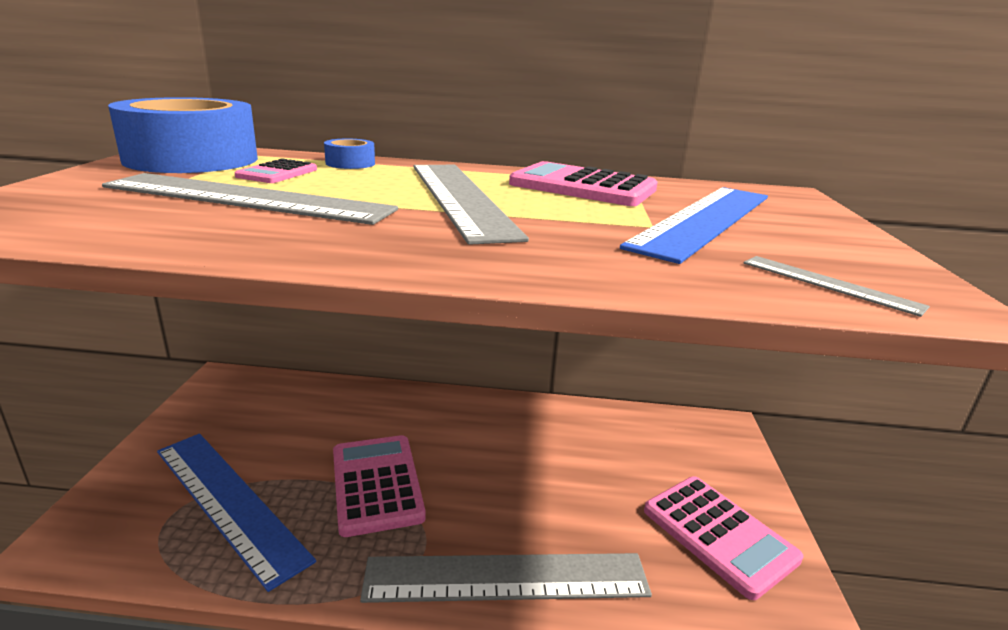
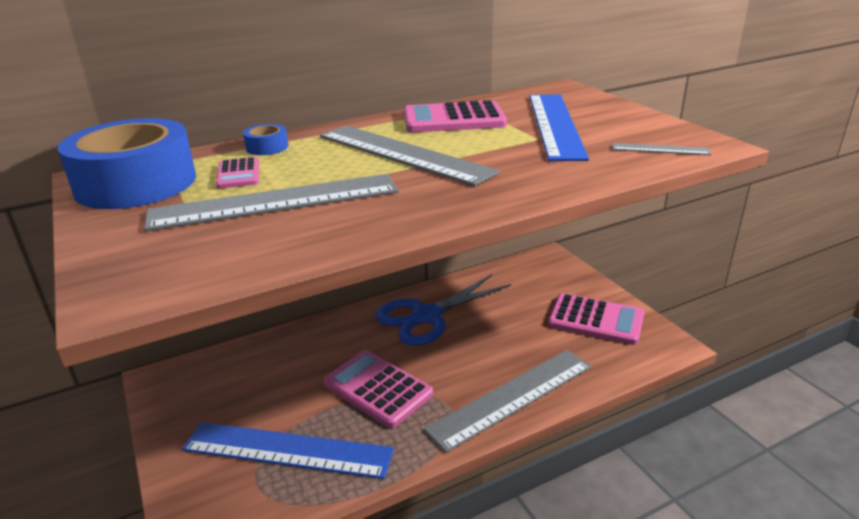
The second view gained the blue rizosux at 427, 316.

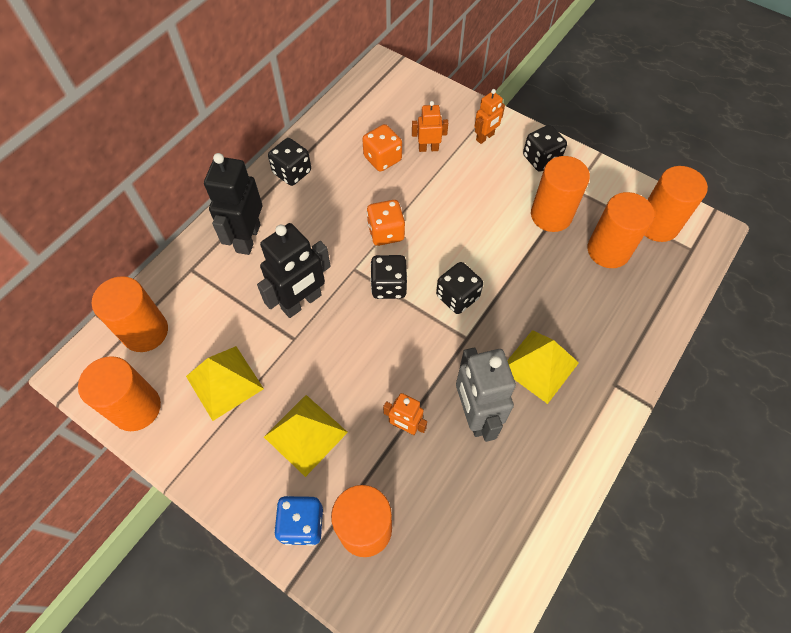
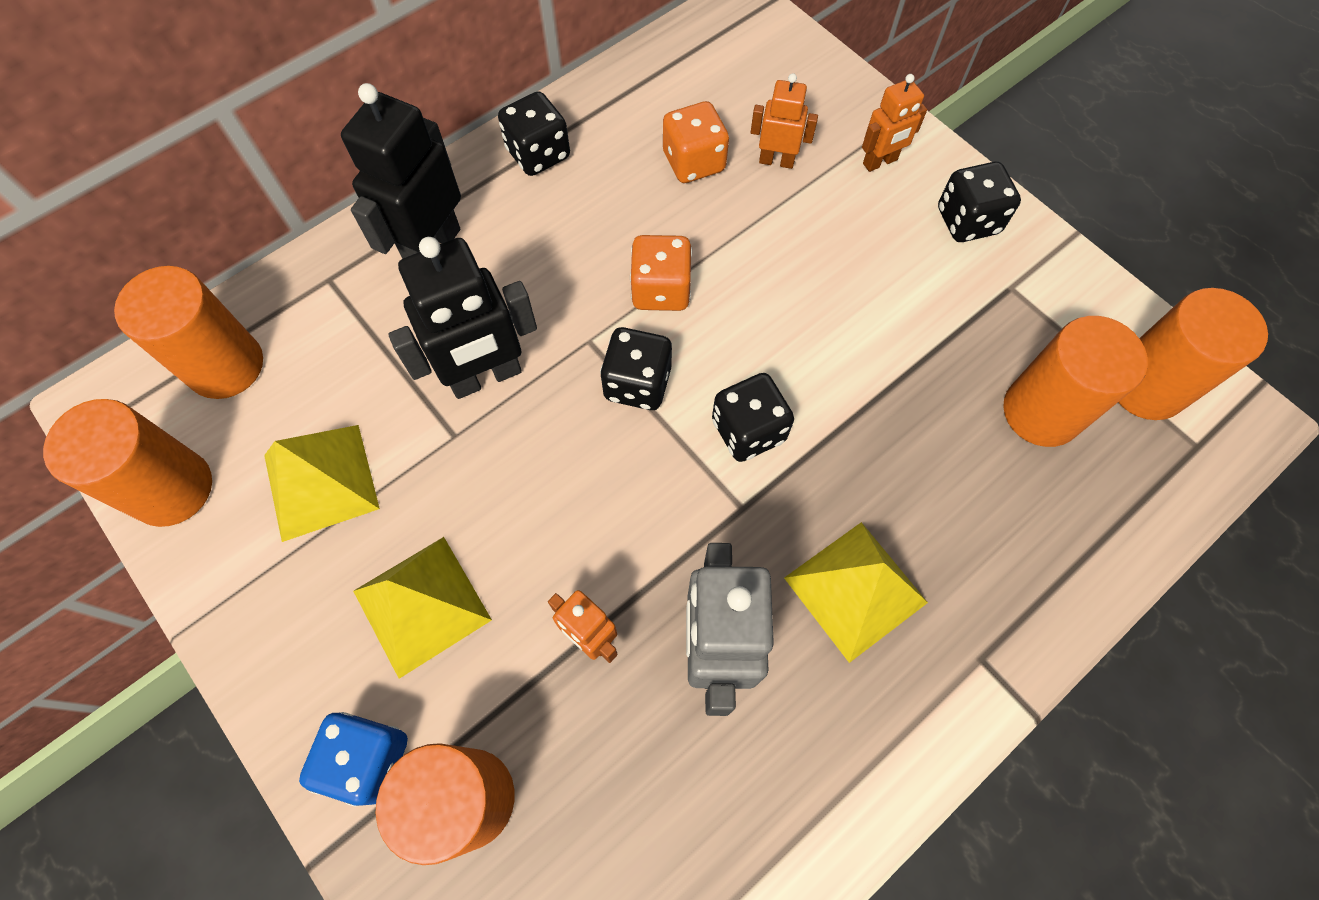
The second view lost the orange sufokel at 551, 215.

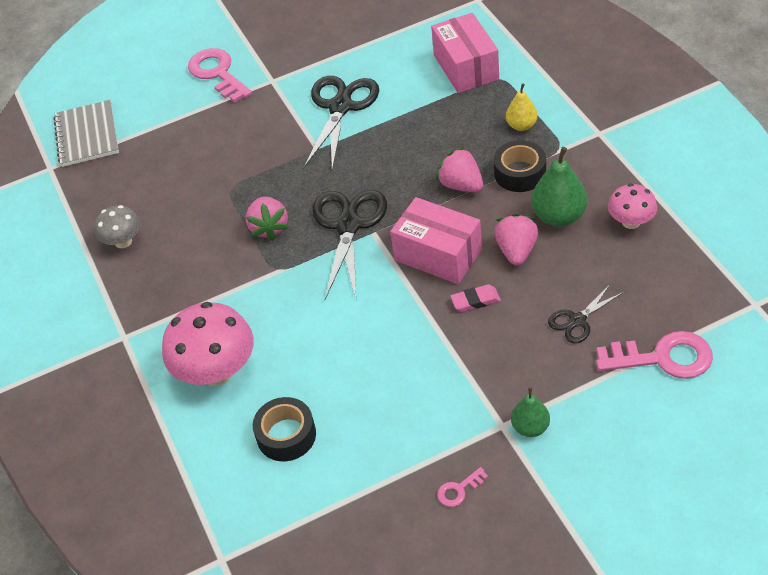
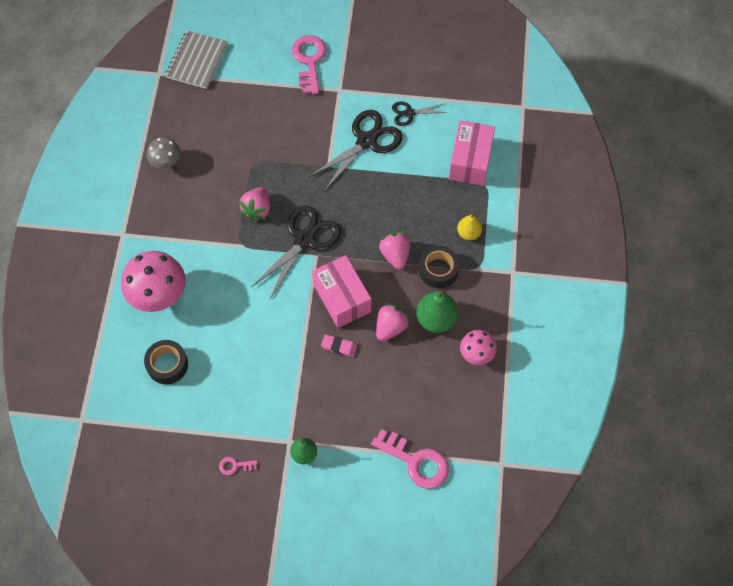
The black rizosux ended up elsewhere, having gone from 577, 320 to 409, 113.

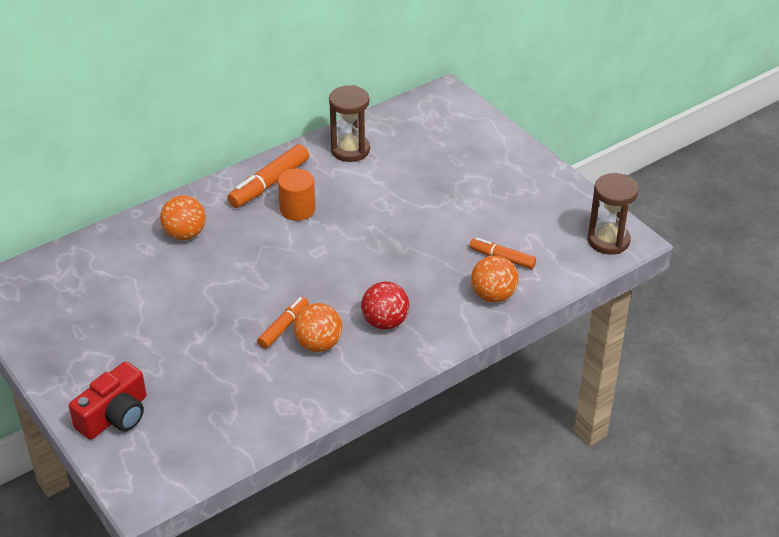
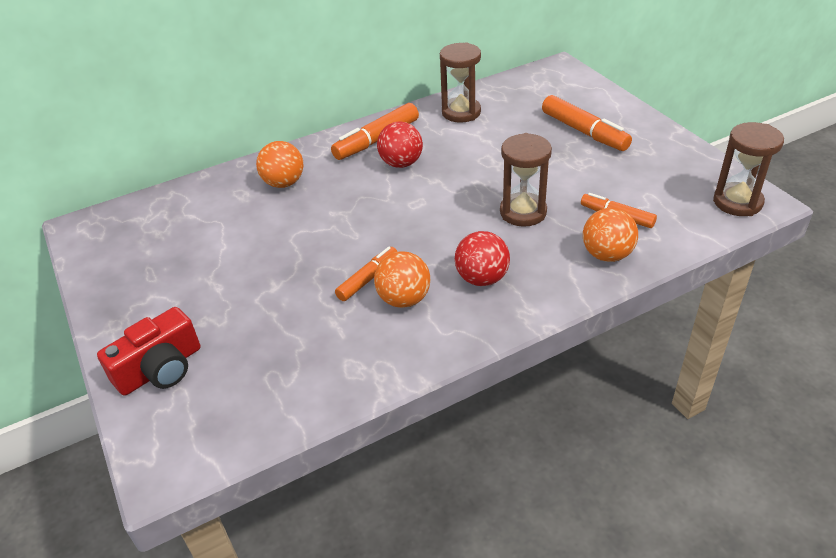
Where the orange sufokel stood at 297, 209, the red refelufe came to stand at 401, 163. The second view gained the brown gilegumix at 523, 212. The second view gained the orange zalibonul at 584, 132.

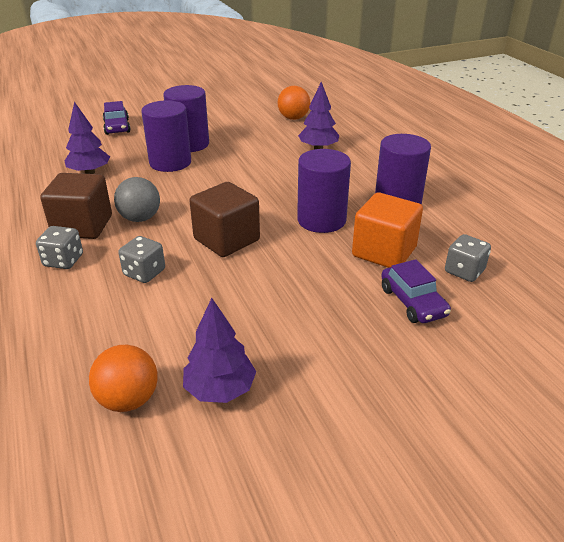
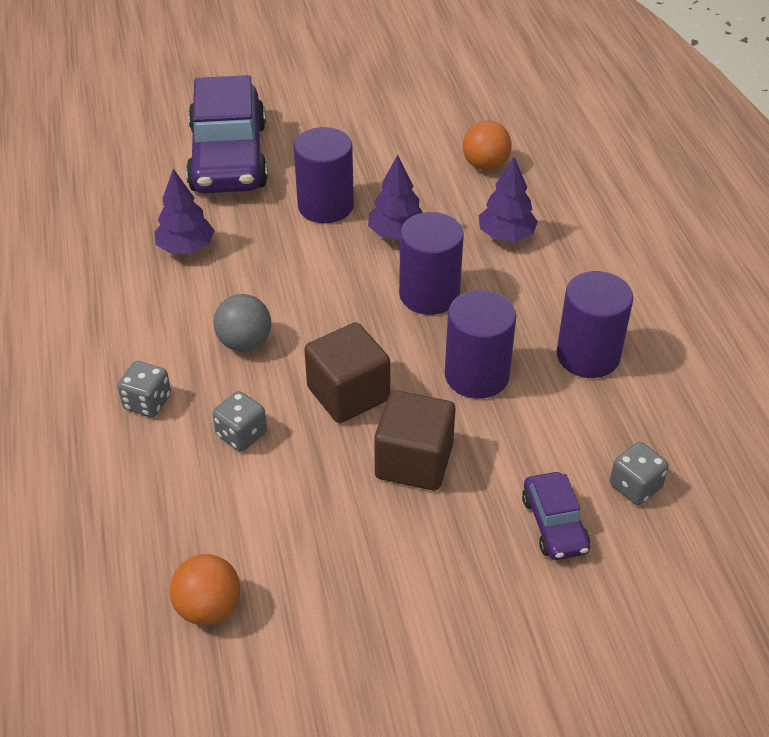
The size of the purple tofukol at 117, 127 changed by a factor of 2.14. The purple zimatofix ended up elsewhere, having gone from 220, 389 to 397, 234. The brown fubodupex ended up elsewhere, having gone from 83, 226 to 414, 461. The purple sufokel ended up elsewhere, having gone from 170, 162 to 429, 294. The second view lost the orange fubodupex at 384, 252.

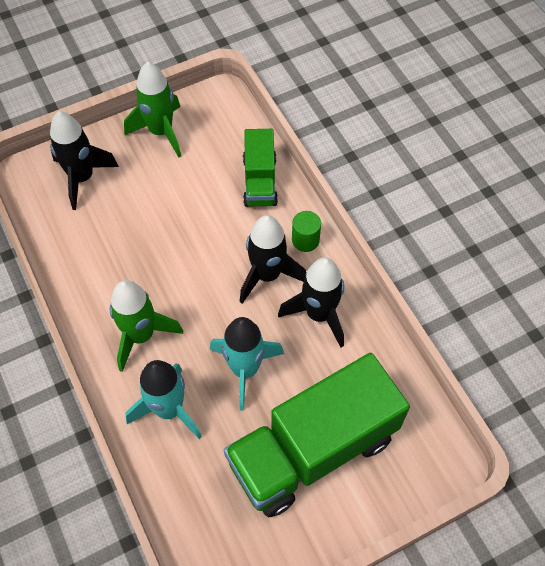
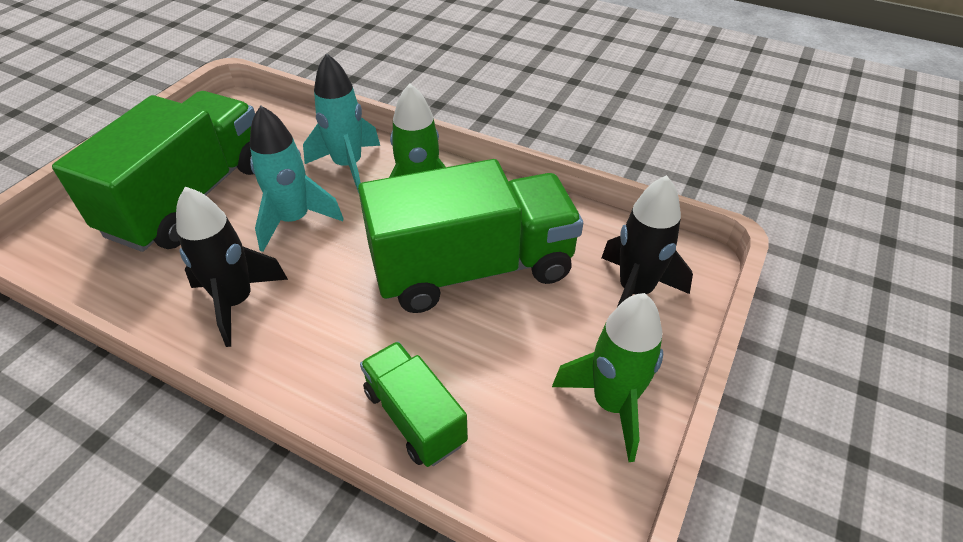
The second view gained the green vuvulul at 472, 269. The second view lost the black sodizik at 267, 275. The second view lost the green sufokel at 305, 240.

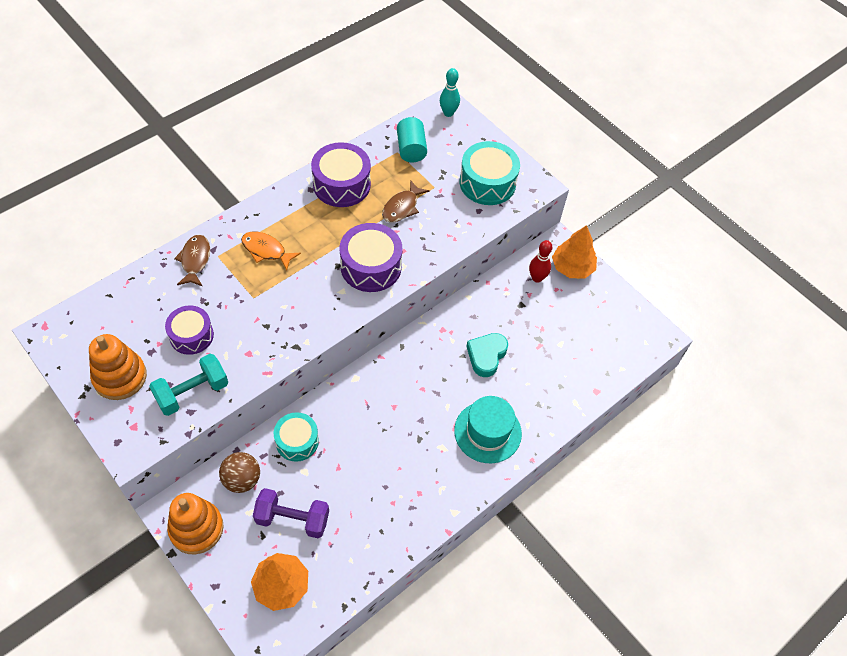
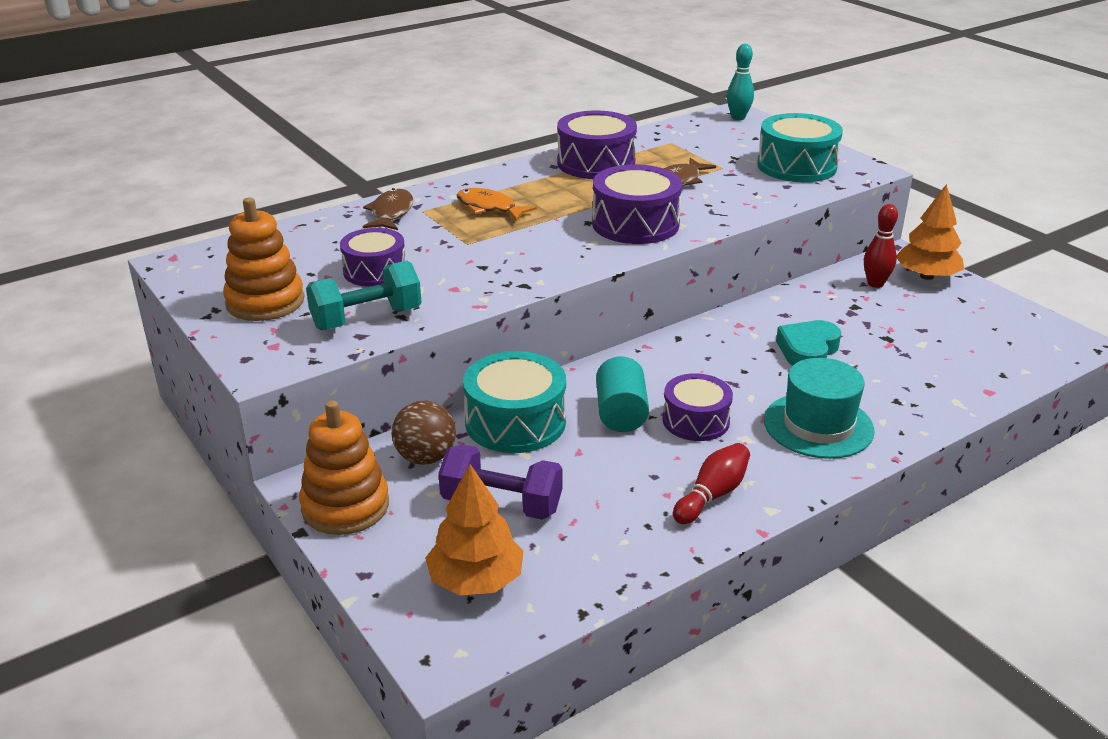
The size of the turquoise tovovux at 297, 441 changed by a factor of 1.50. The turquoise sufokel ended up elsewhere, having gone from 411, 149 to 621, 413. The second view gained the purple tovovux at 696, 421. The second view gained the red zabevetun at 712, 495.

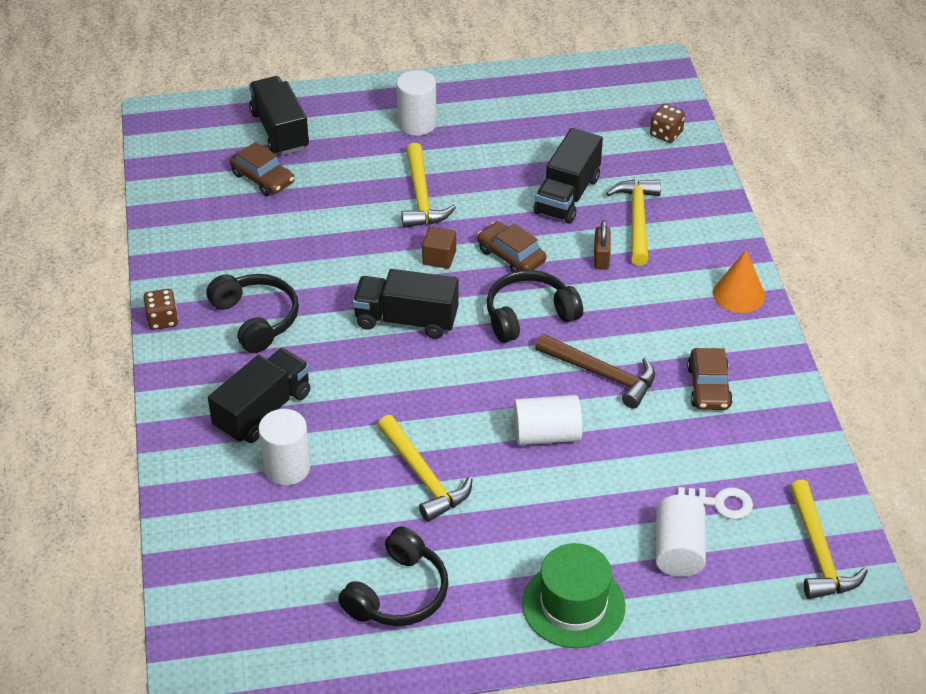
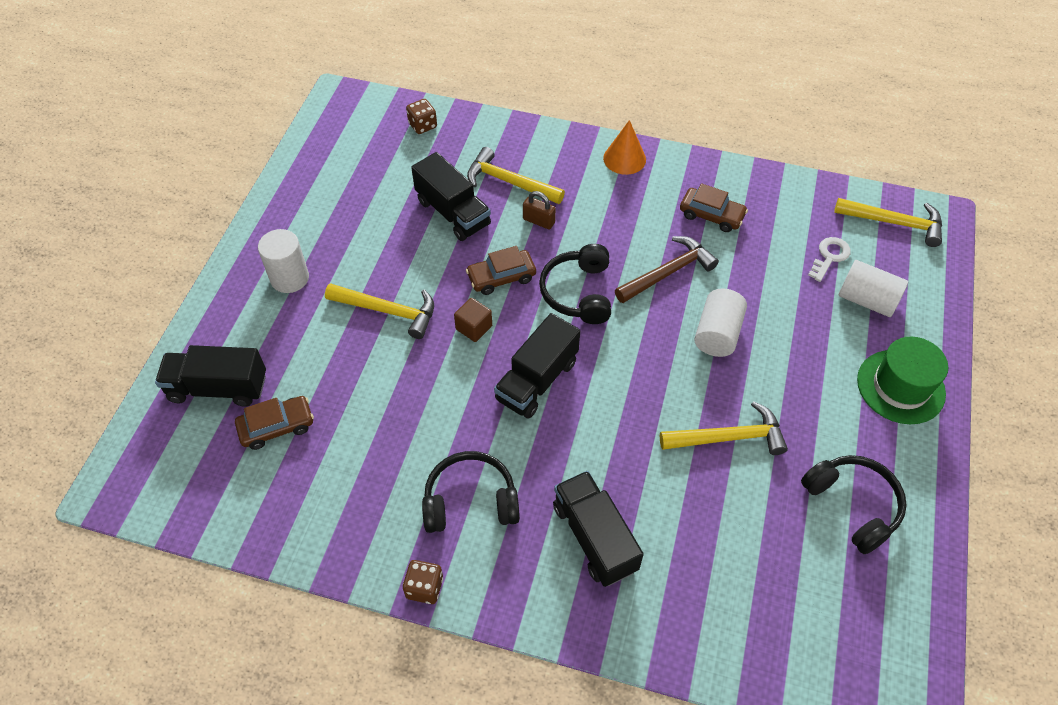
The second view lost the white sufokel at 287, 468.

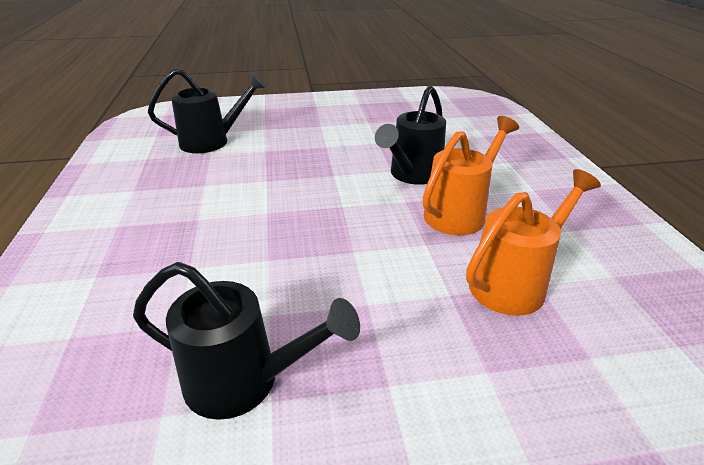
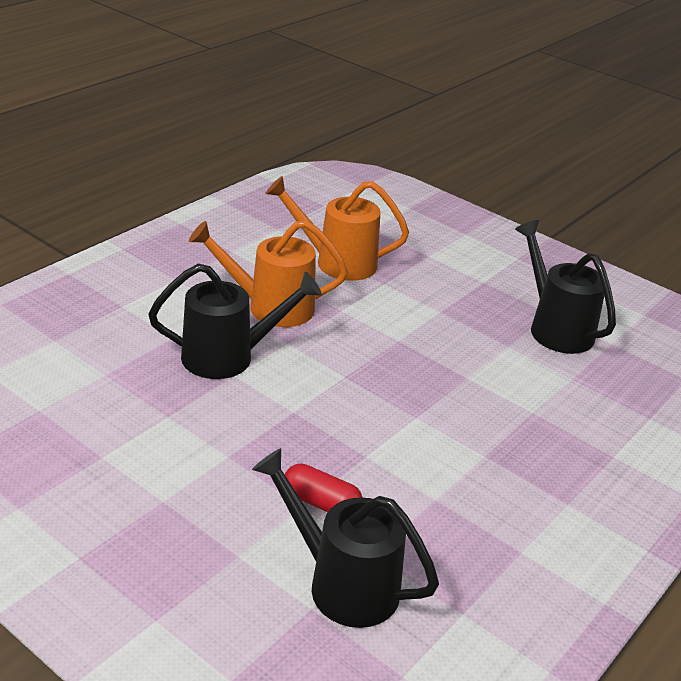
The second view gained the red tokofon at 321, 503.

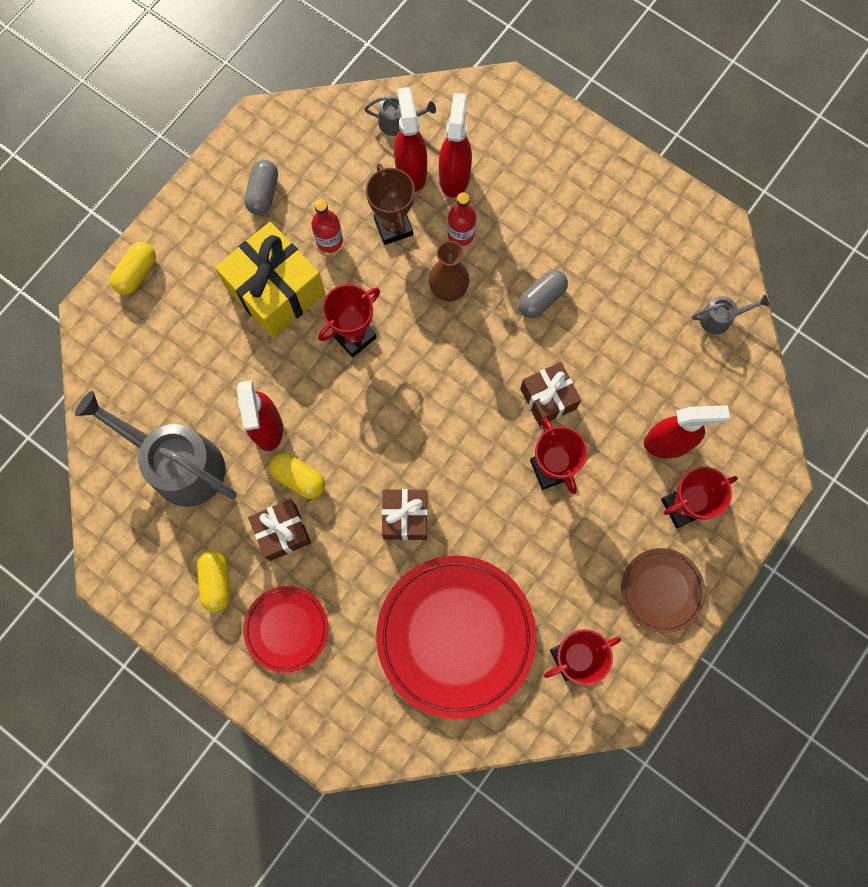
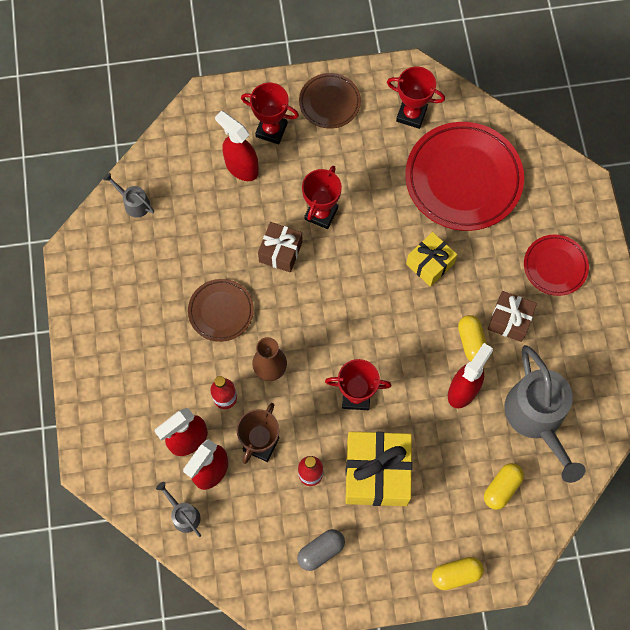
Where the grey tokofon stood at 541, 299, the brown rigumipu came to stand at 221, 311. What was the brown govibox at 405, 517 turned into the yellow govibox at 430, 264. The yellow tokofon ended up elsewhere, having gone from 216, 581 to 501, 488.

